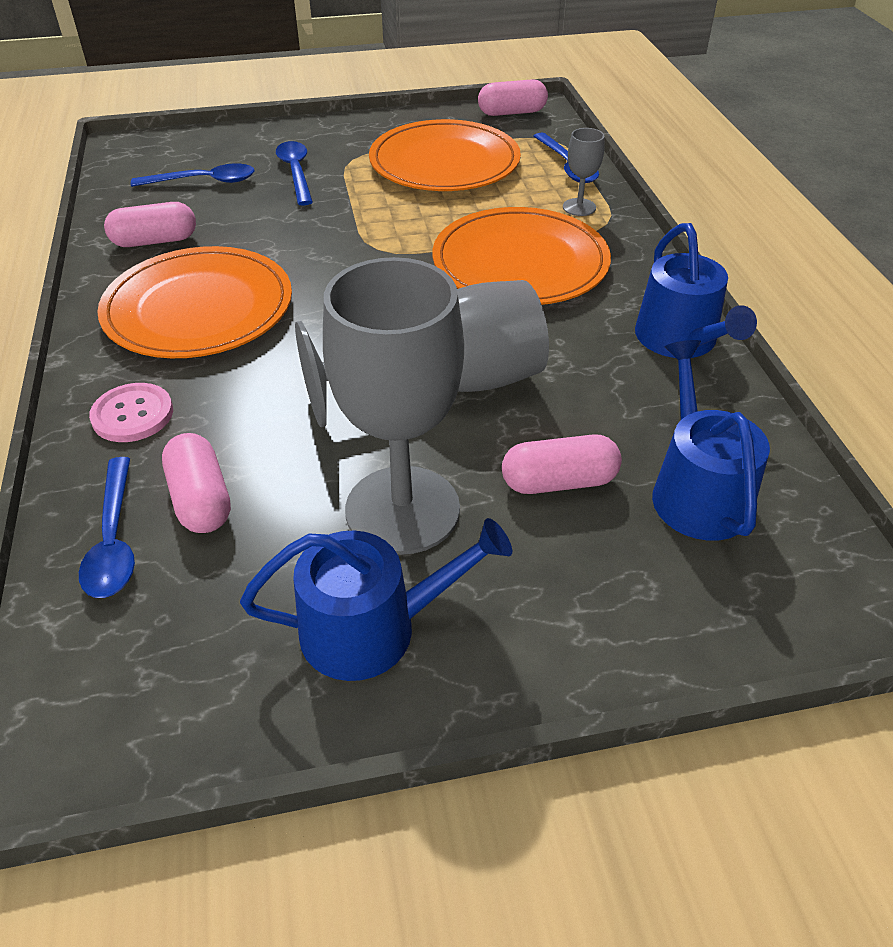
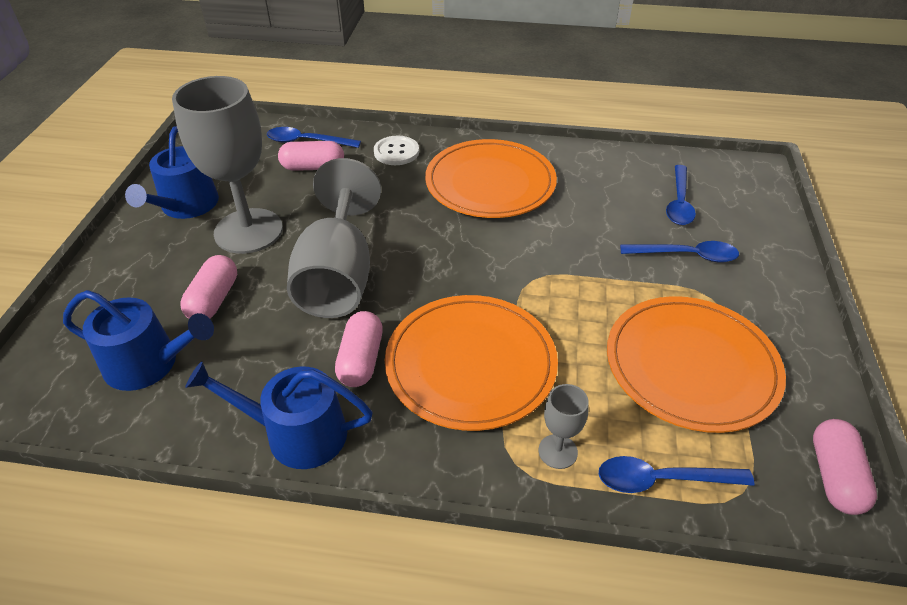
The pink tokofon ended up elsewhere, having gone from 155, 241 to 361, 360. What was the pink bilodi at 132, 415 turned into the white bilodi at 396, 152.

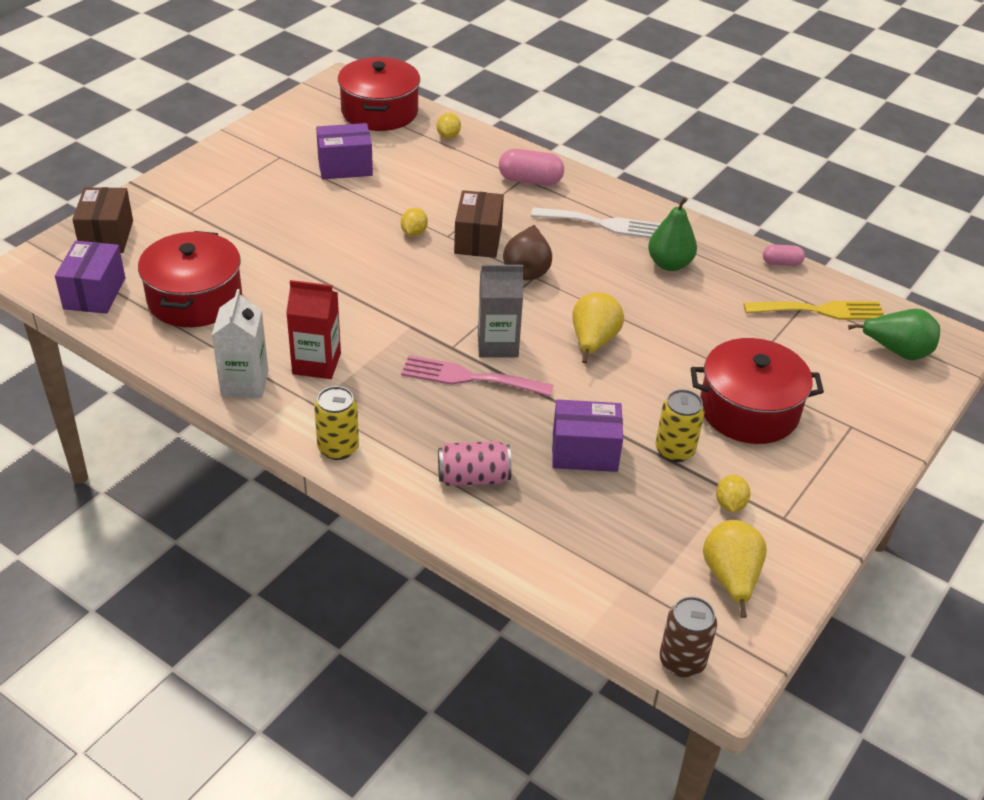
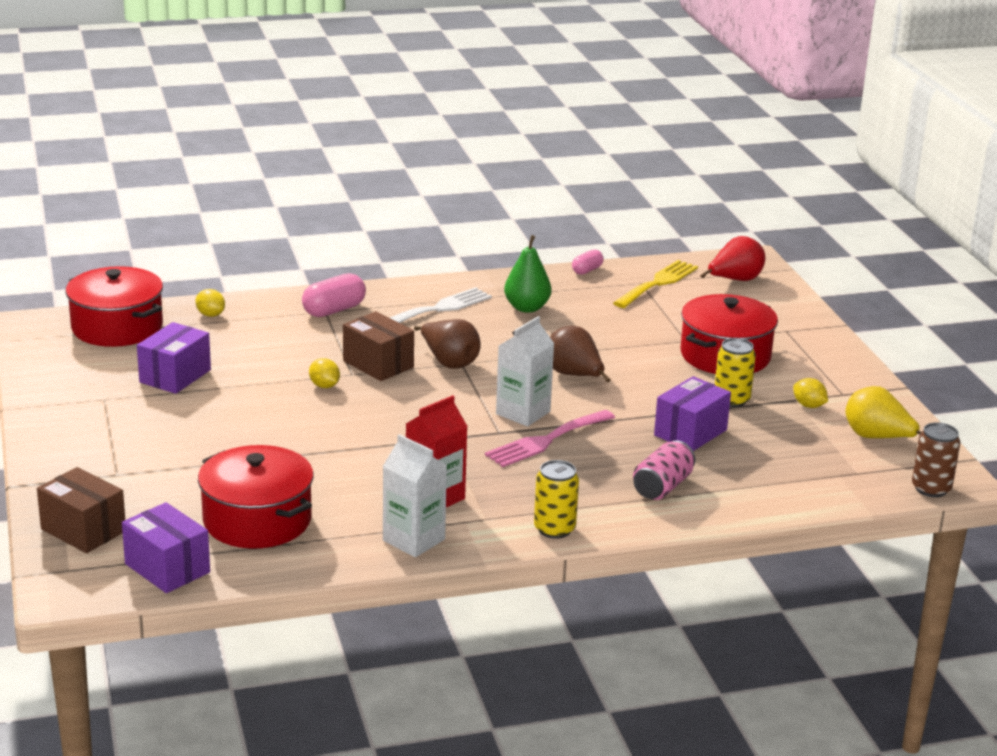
What was the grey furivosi at 497, 344 turned into the white furivosi at 523, 413. What was the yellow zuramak at 593, 342 turned into the brown zuramak at 574, 376. What was the green zuramak at 897, 351 turned into the red zuramak at 734, 280.

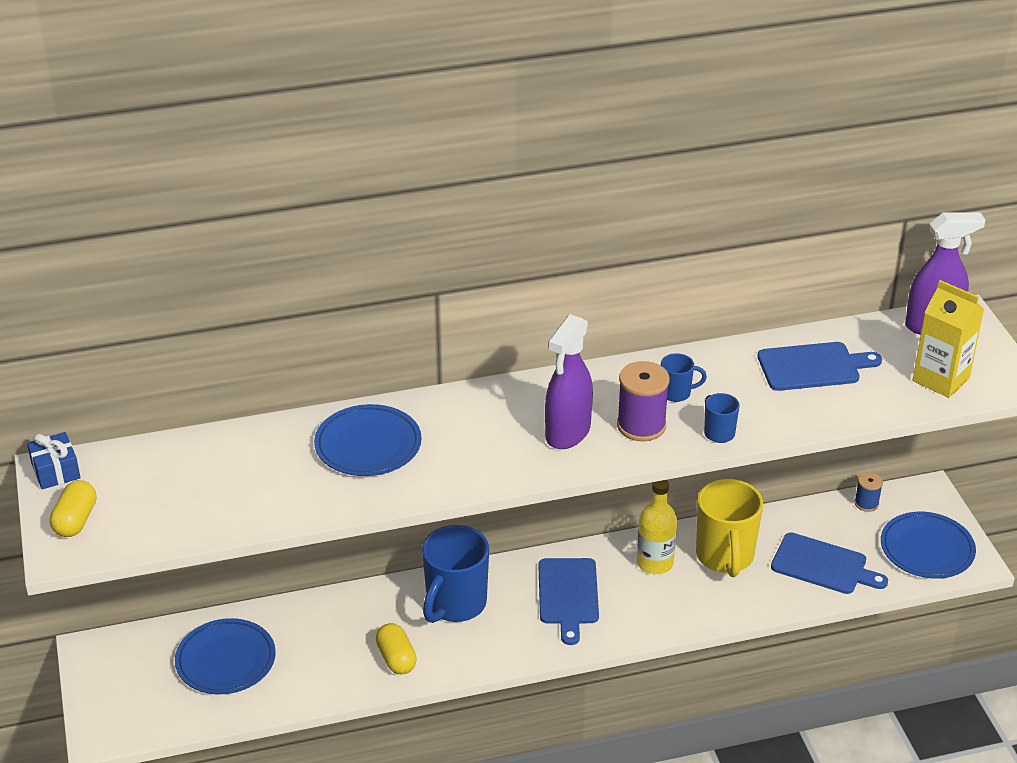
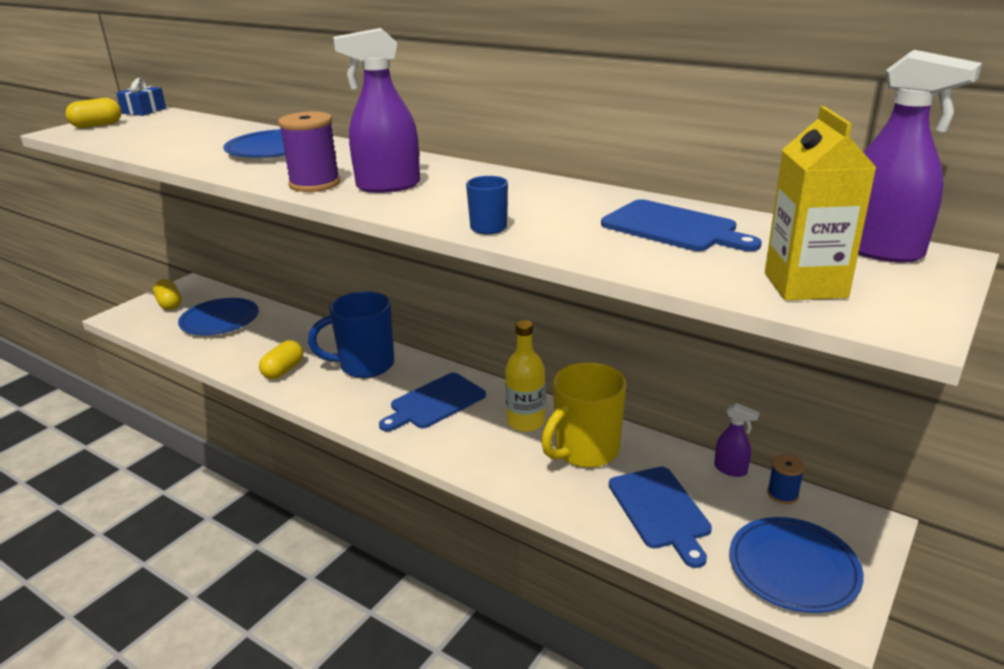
The second view gained the yellow tokofon at 169, 304. The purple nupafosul ended up elsewhere, having gone from 641, 425 to 315, 184. The second view gained the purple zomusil at 730, 469. The second view lost the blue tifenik at 676, 393.

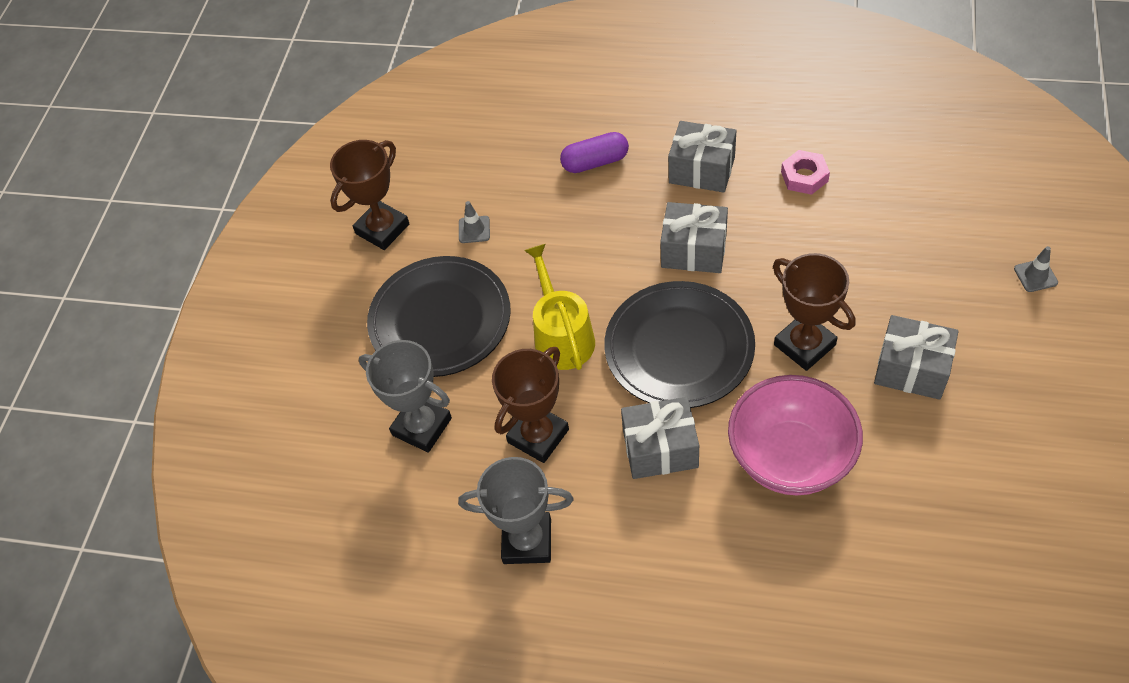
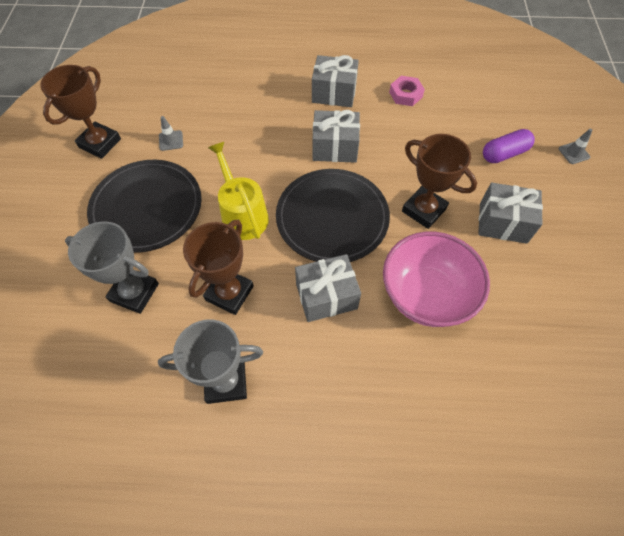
The purple tokofon ended up elsewhere, having gone from 595, 162 to 504, 154.

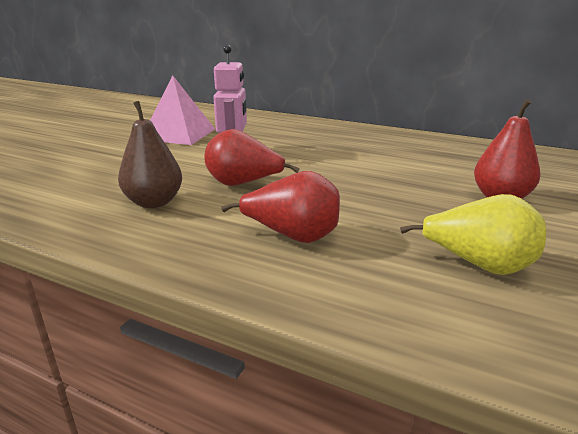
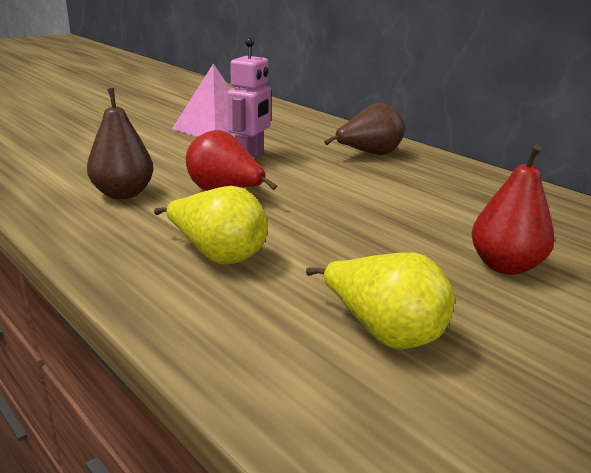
What was the red zuramak at 293, 236 turned into the yellow zuramak at 218, 255. The second view gained the brown zuramak at 369, 154.

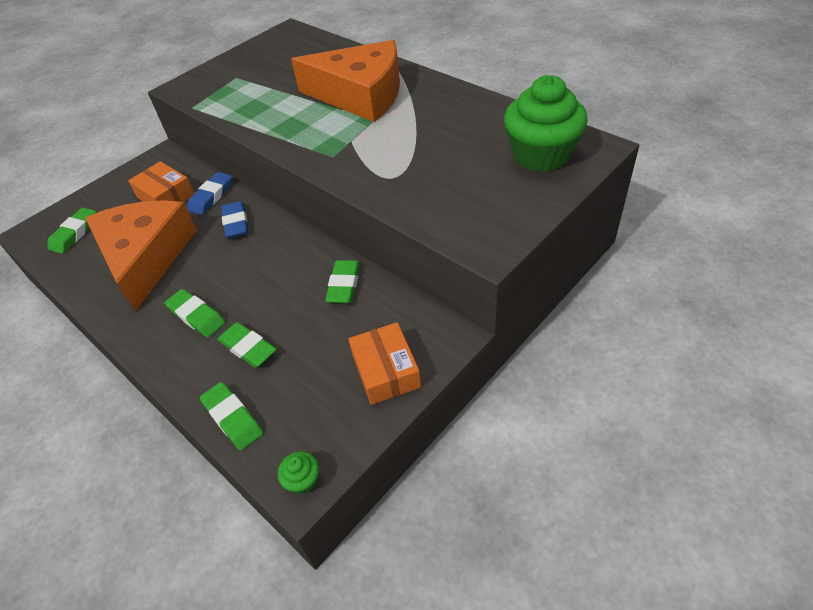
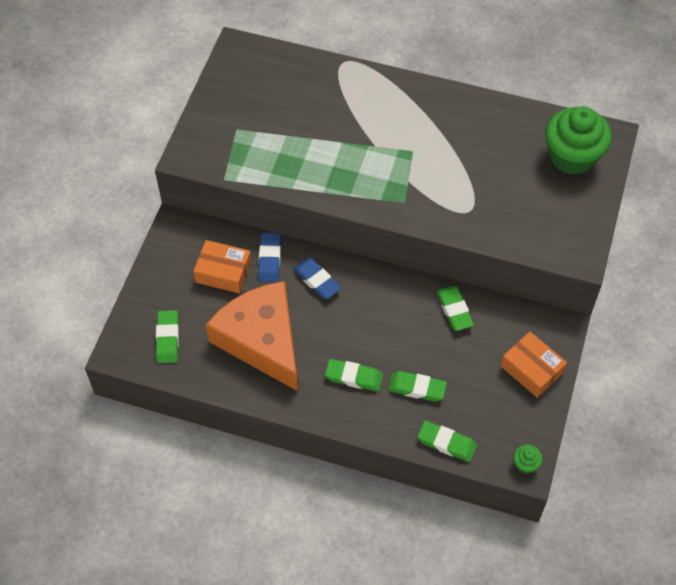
The second view lost the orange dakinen at 360, 95.

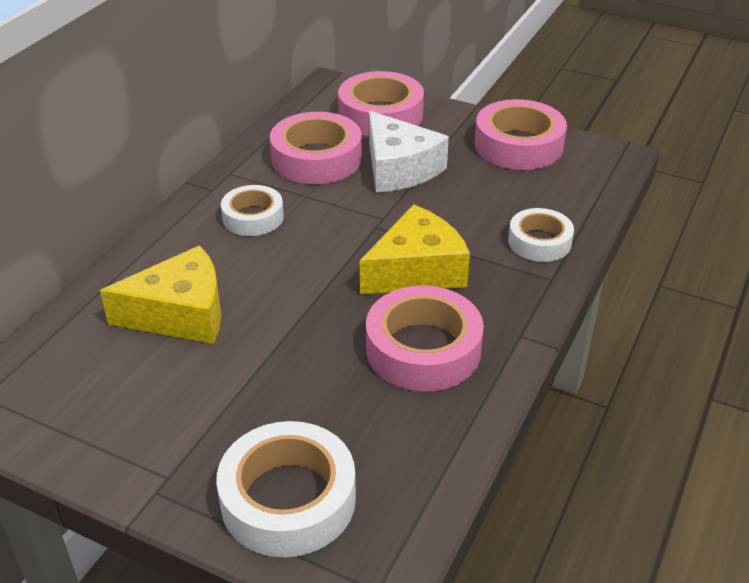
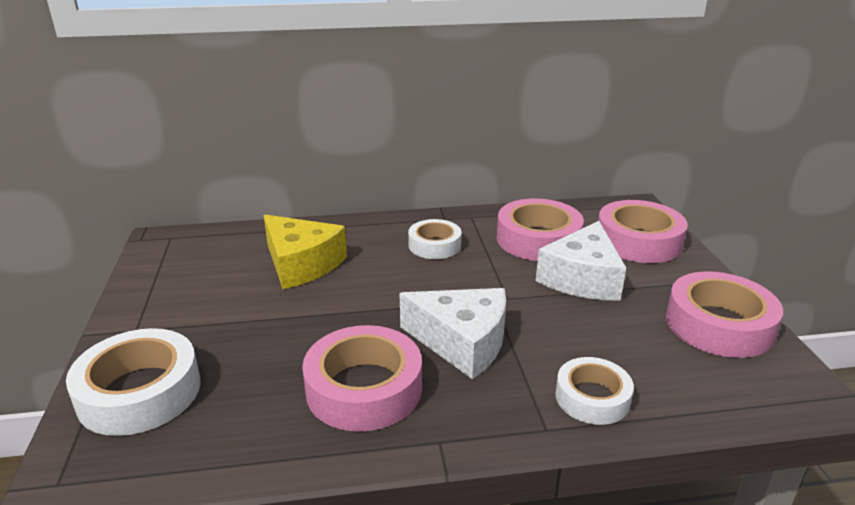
What was the yellow dakinen at 417, 270 turned into the white dakinen at 462, 342.

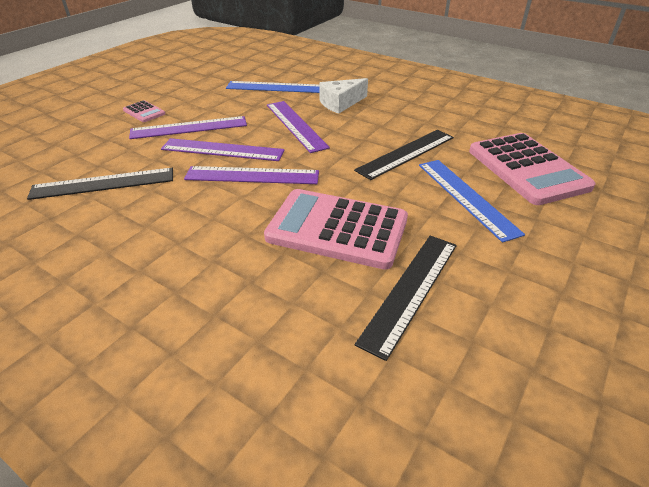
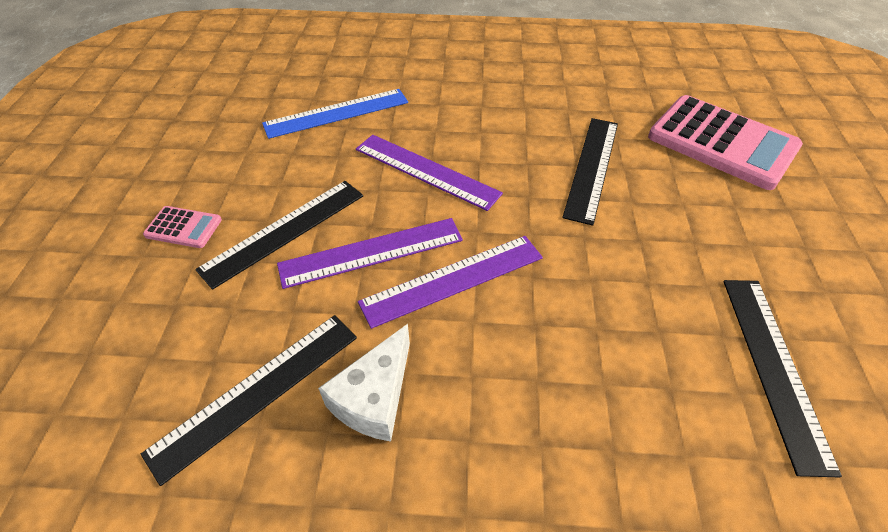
What was the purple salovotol at 189, 128 turned into the black salovotol at 284, 231. The white dakinen ended up elsewhere, having gone from 340, 103 to 374, 397. The second view lost the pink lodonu at 337, 229. The second view lost the blue salovotol at 466, 197.

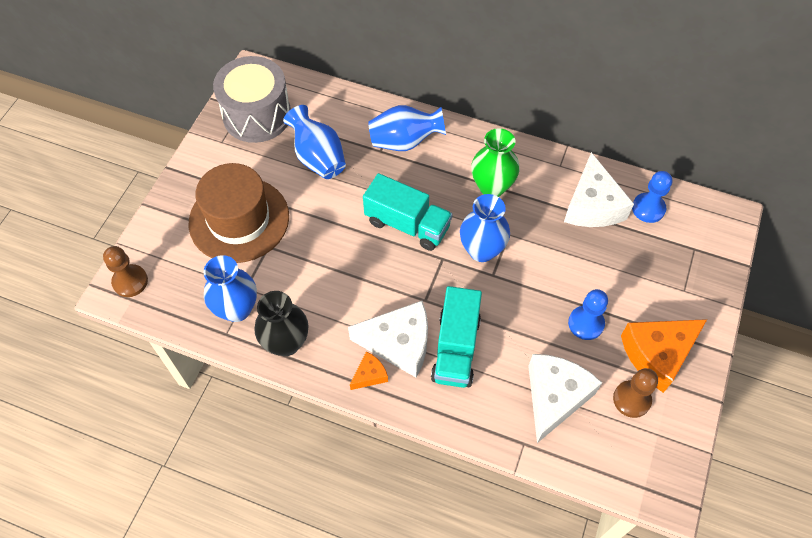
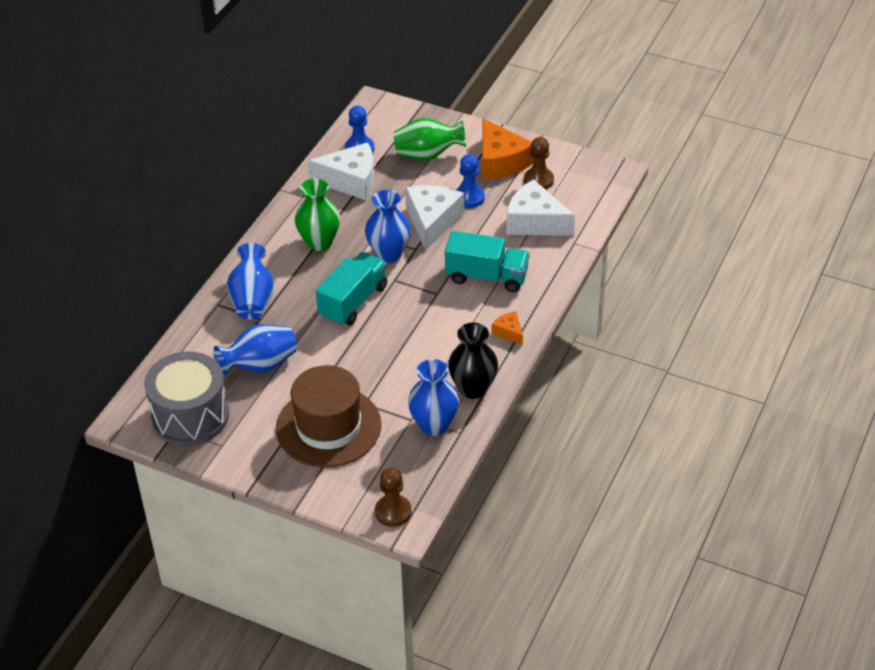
The second view gained the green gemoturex at 428, 155. The white dakinen ended up elsewhere, having gone from 399, 343 to 432, 221.

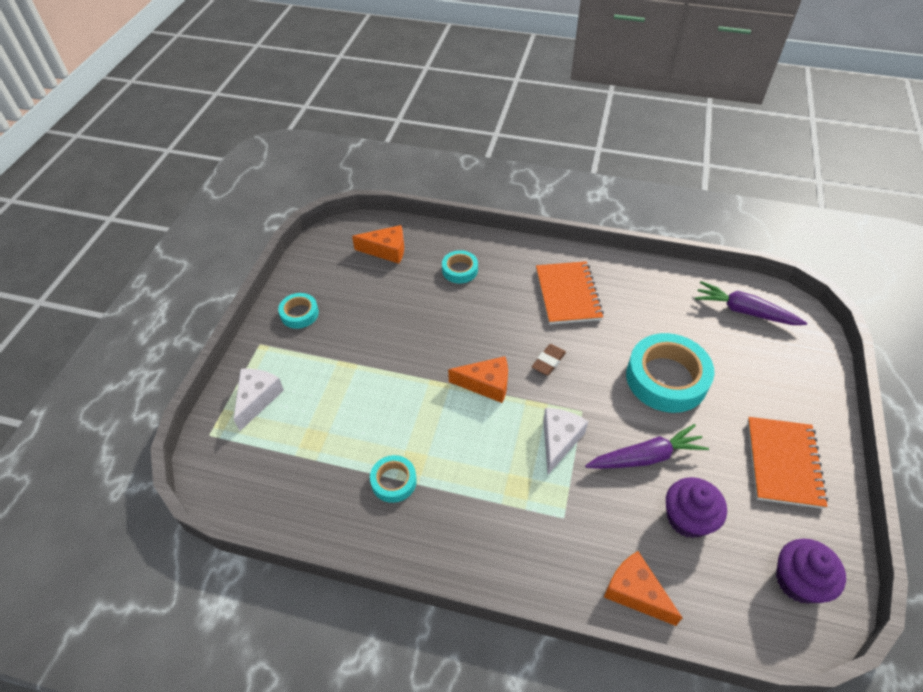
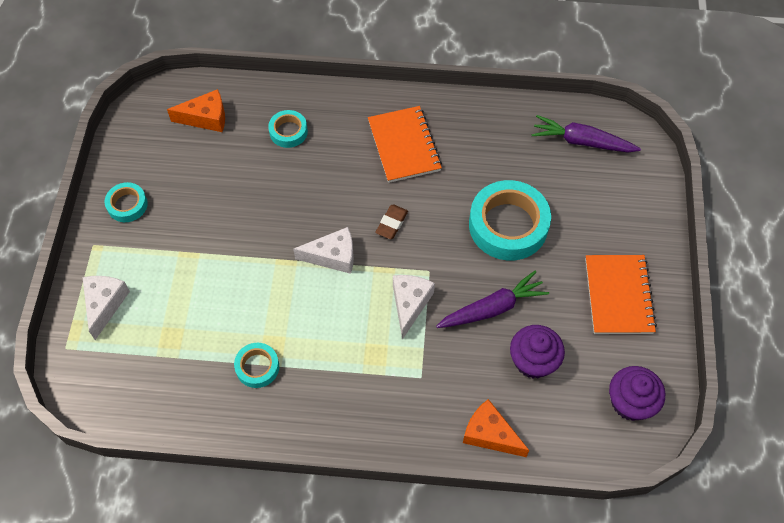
What was the orange dakinen at 486, 384 turned into the white dakinen at 333, 256.

